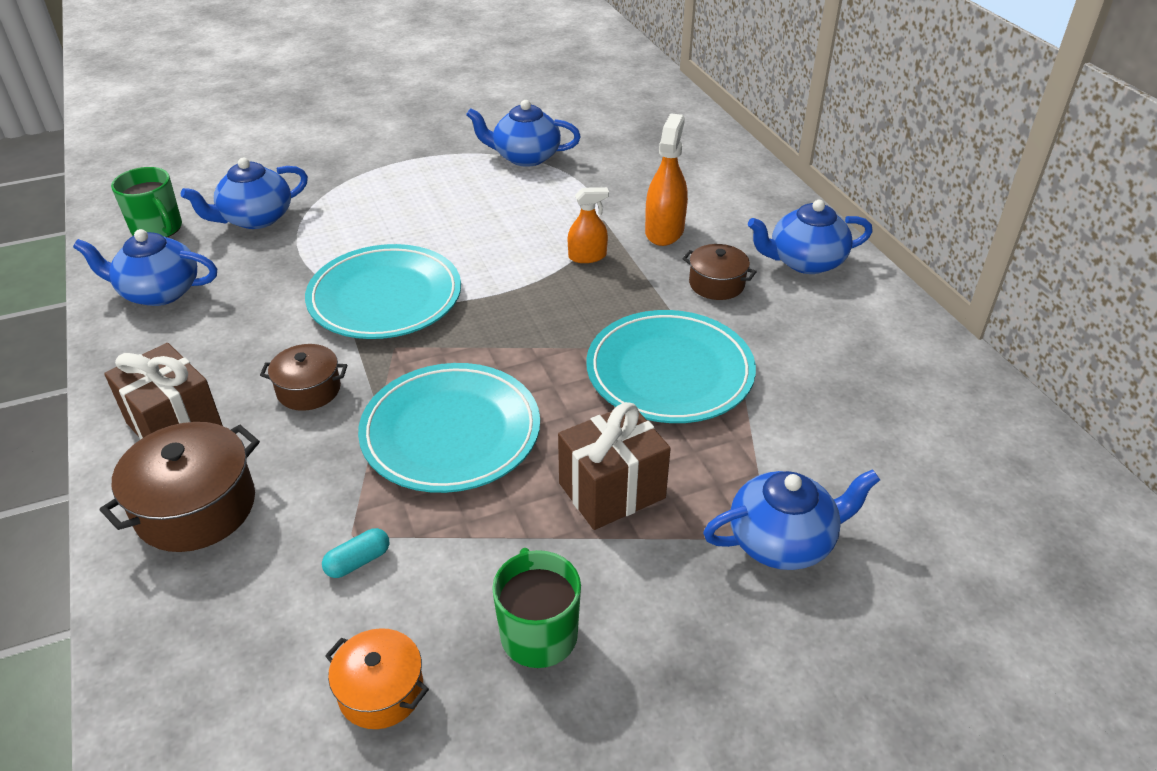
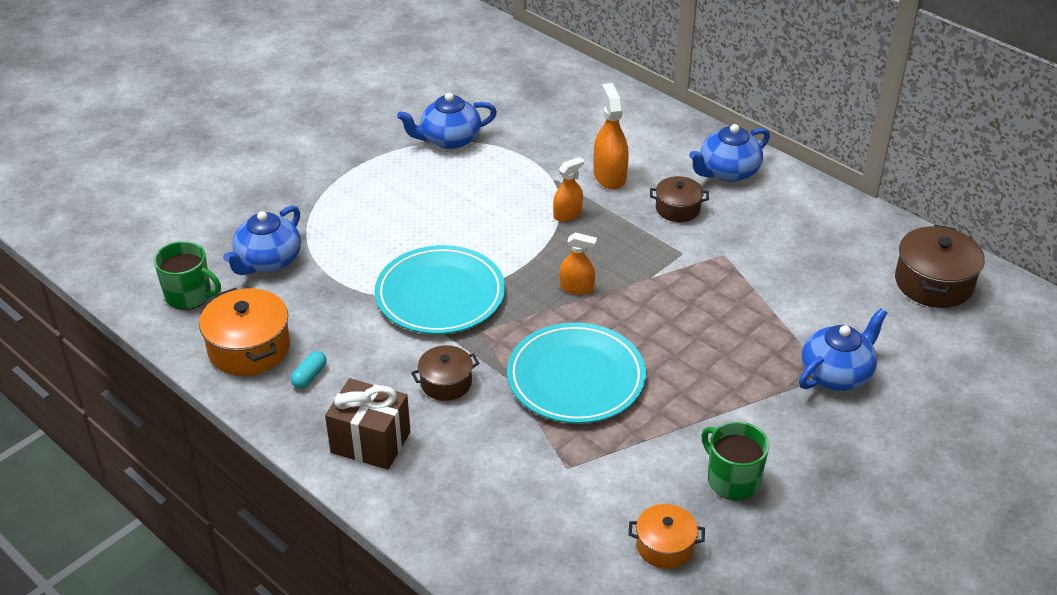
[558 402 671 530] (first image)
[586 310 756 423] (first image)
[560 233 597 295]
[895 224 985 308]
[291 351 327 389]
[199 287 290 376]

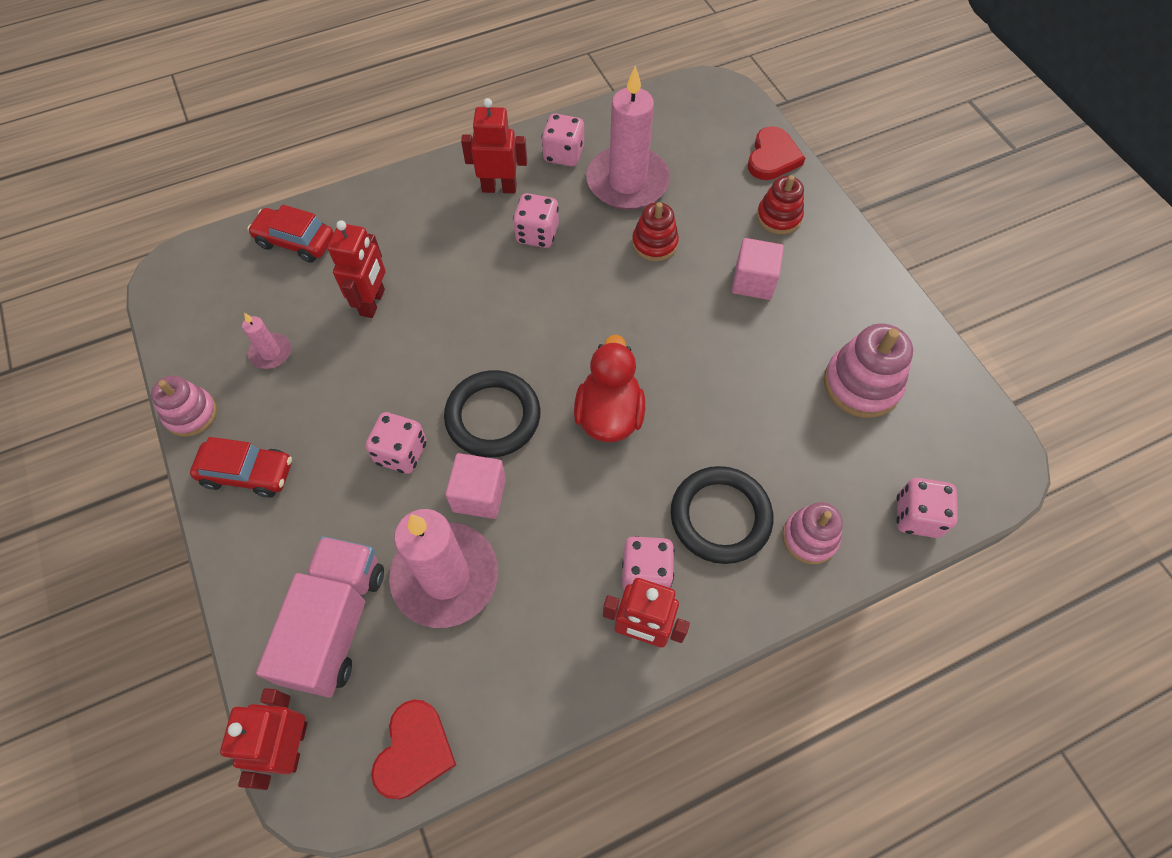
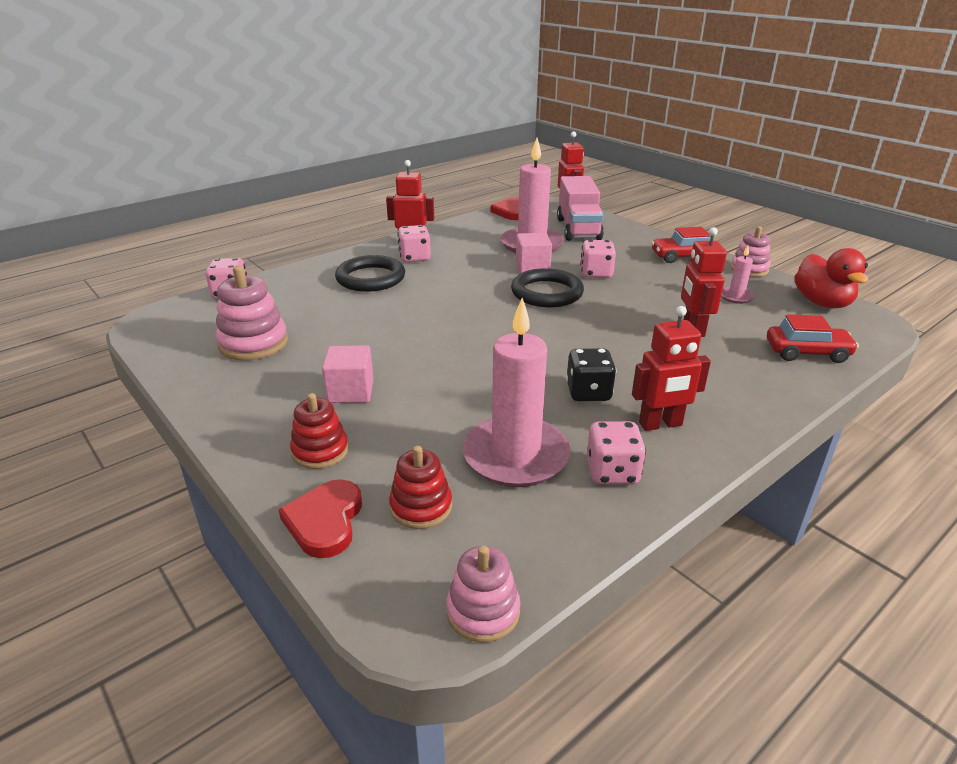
[794 248 868 308]
[389 446 452 529]
[446 546 521 643]
[566 348 616 401]

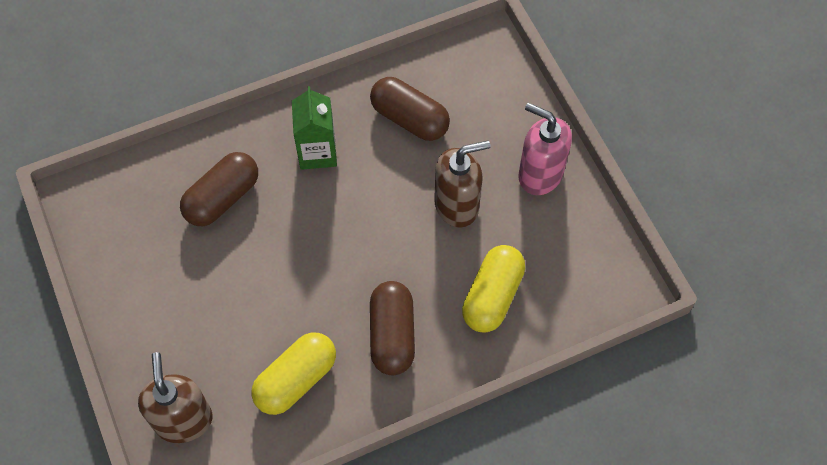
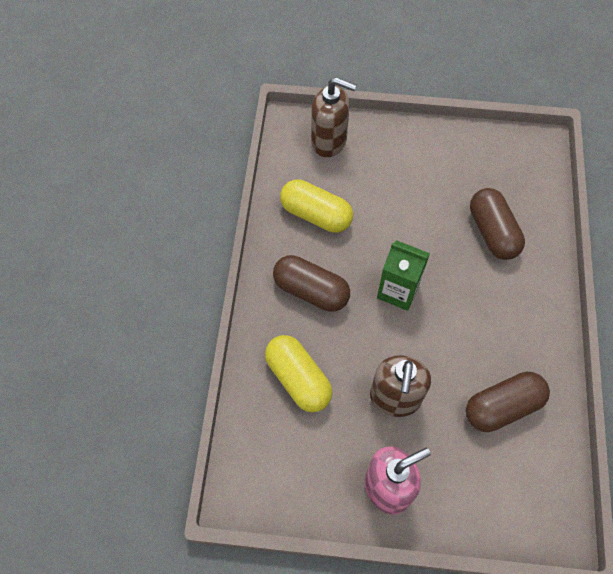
[377 240 430 311]
[280 179 353 233]

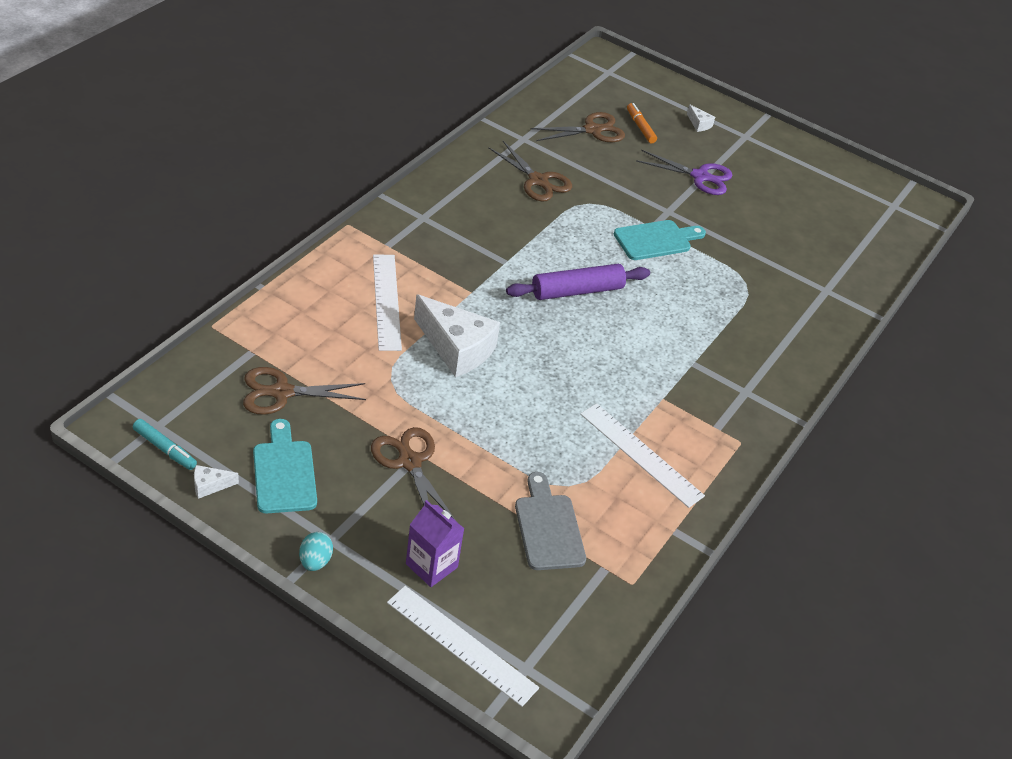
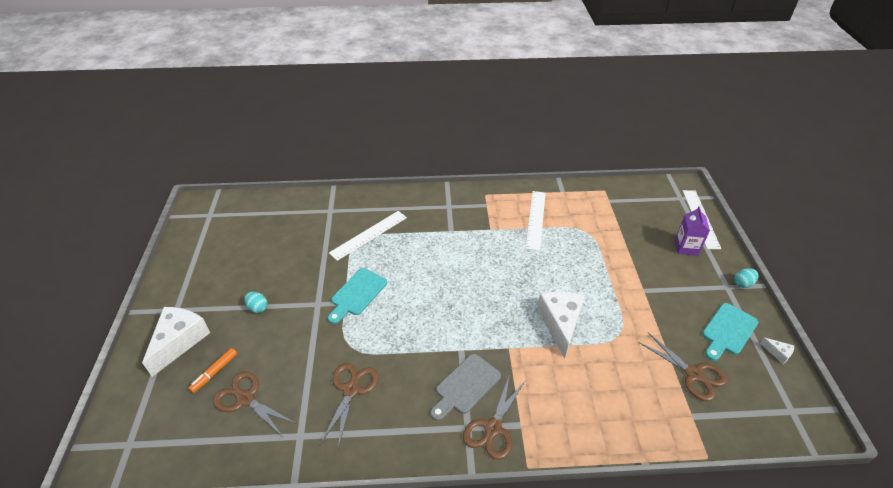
[133 419 197 470] (first image)
[506 264 650 300] (first image)
[463 374 526 460]
[329 211 407 261]
[430 354 501 421]
[244 292 268 313]
[328 268 387 324]
[142 307 210 377]

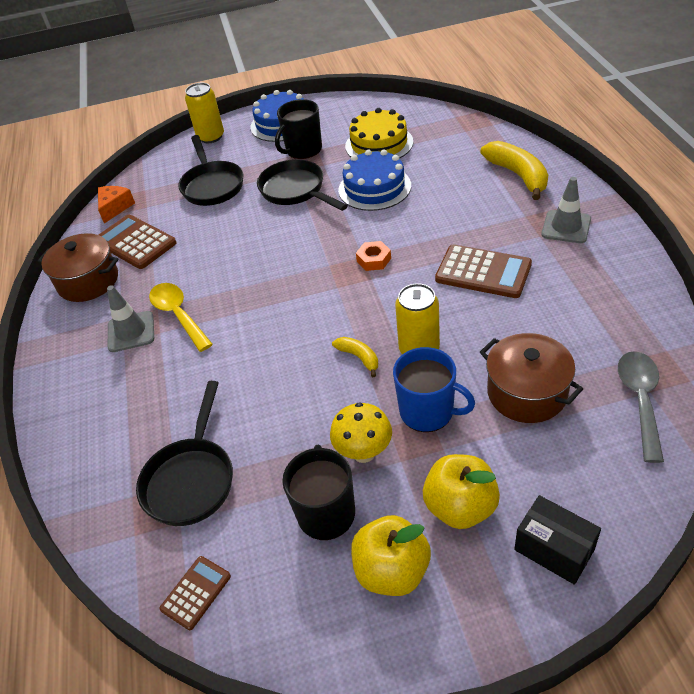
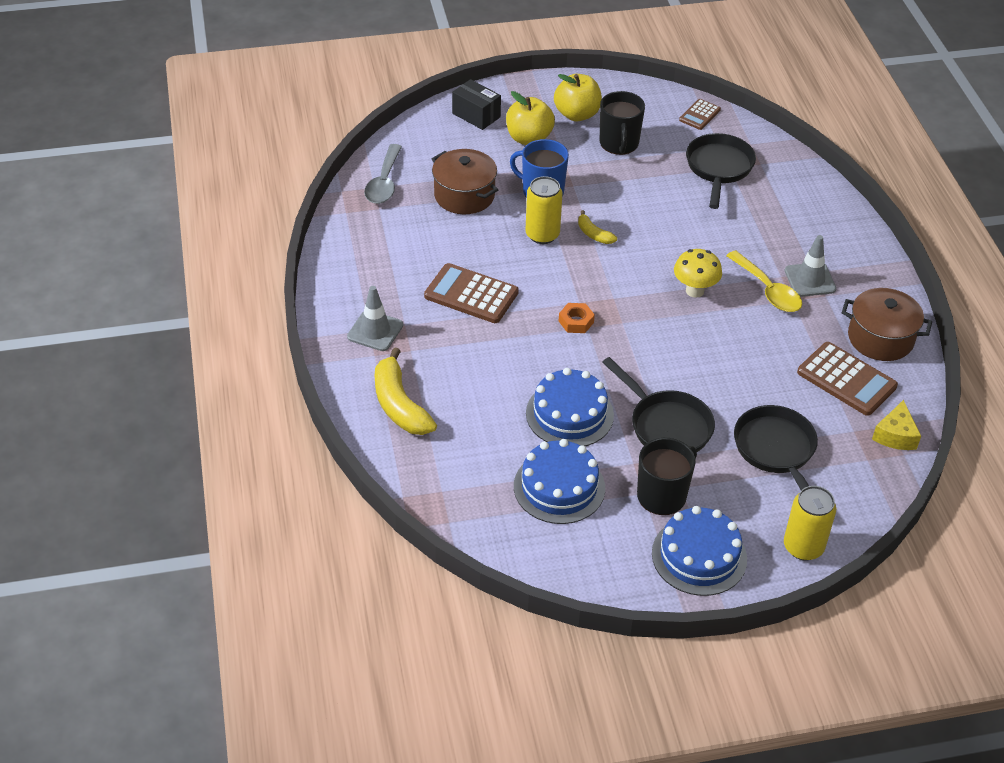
[674 249 722 298]
[872 400 921 450]
[514 439 605 524]

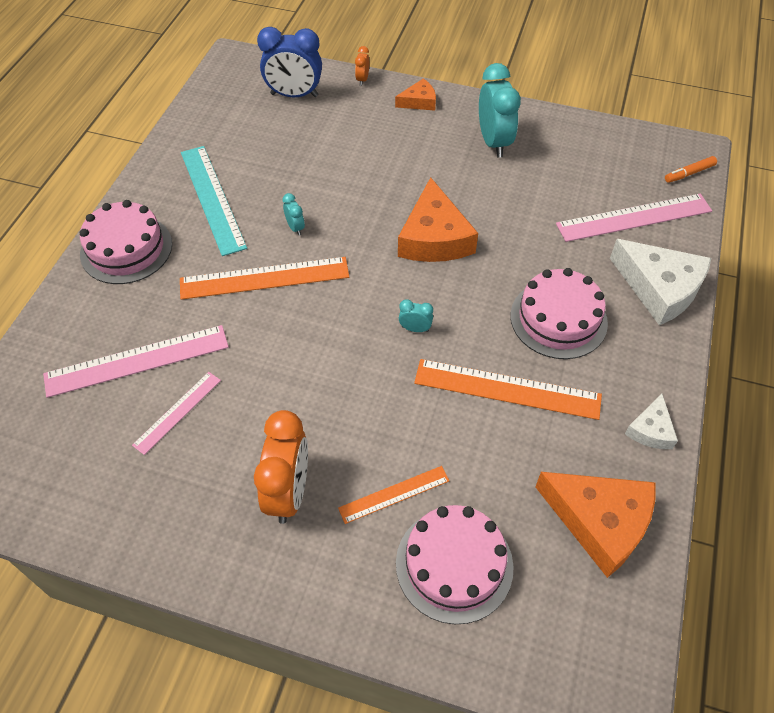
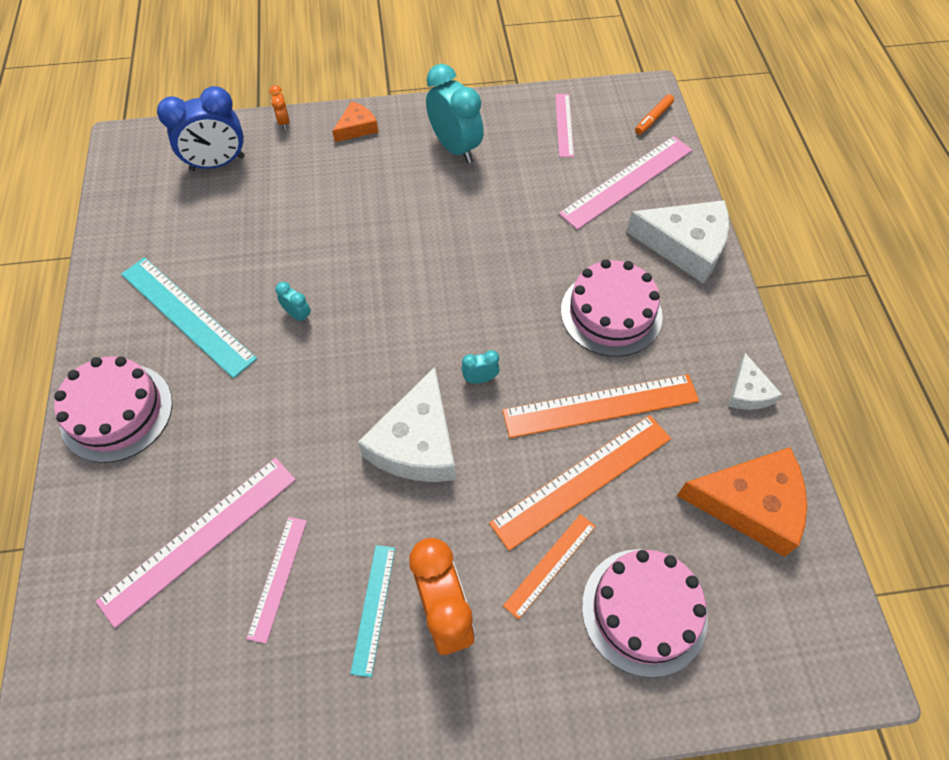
[398 177 478 262] (first image)
[350 545 395 677]
[358 367 456 482]
[555 94 574 157]
[489 415 671 551]

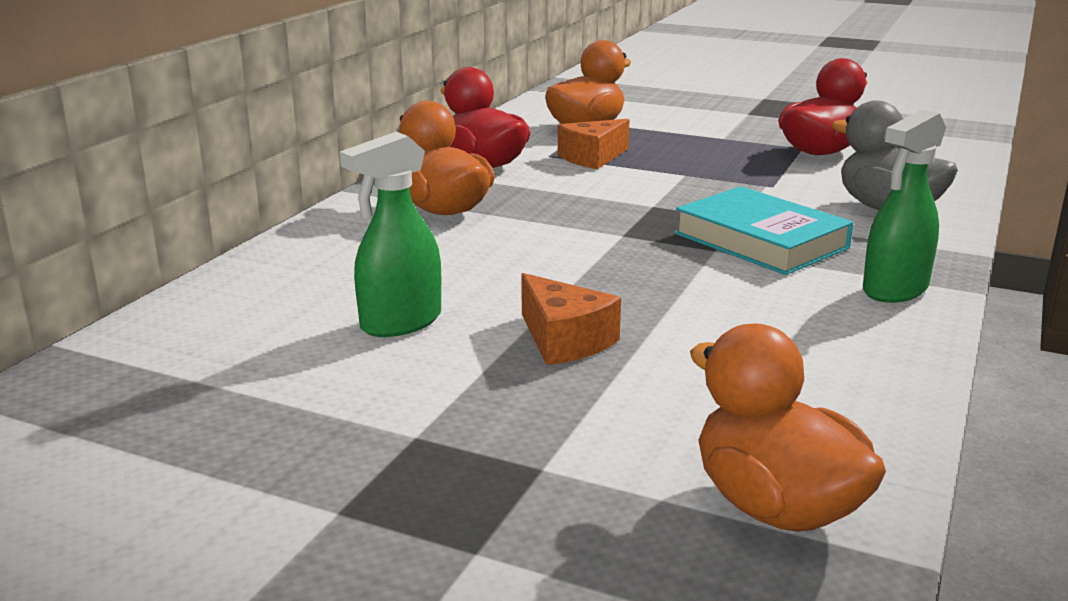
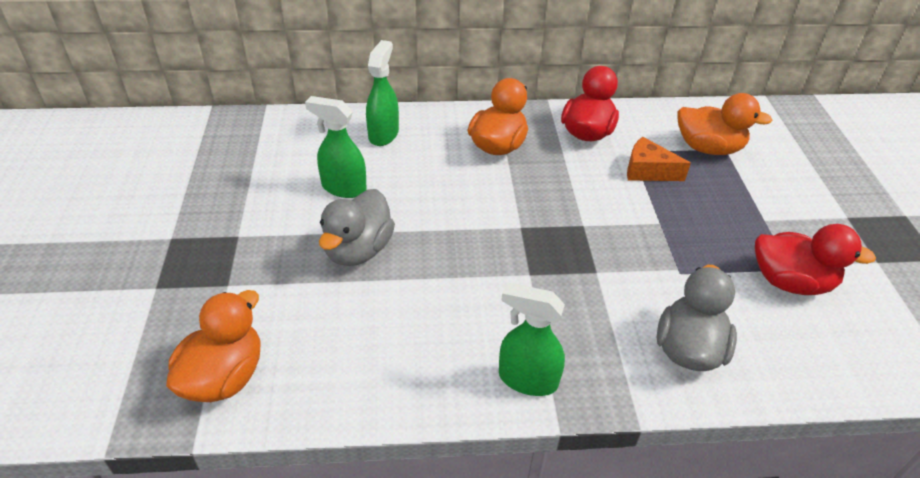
[674 186 853 275] (first image)
[366 40 399 146]
[319 189 395 266]

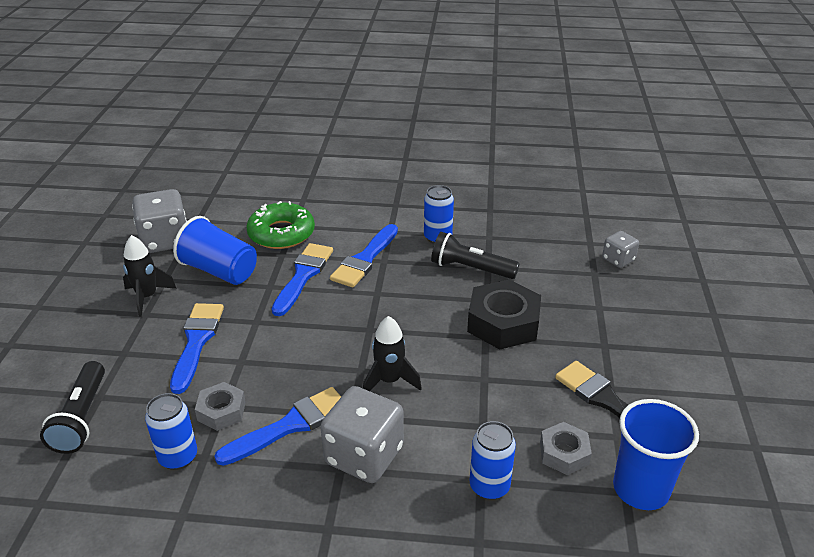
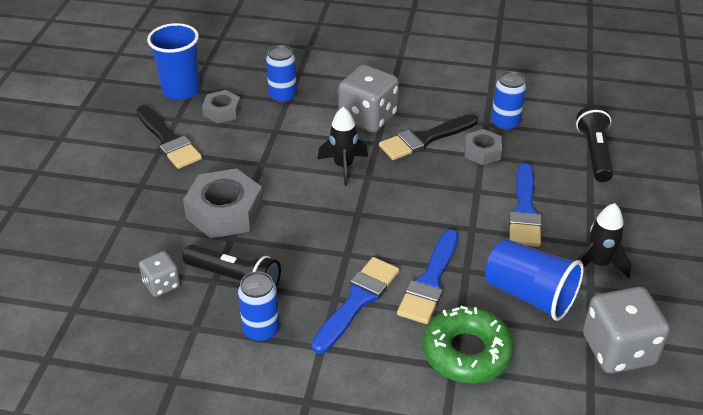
[139 251 180 297]
[379 114 478 160]
[183 168 264 238]

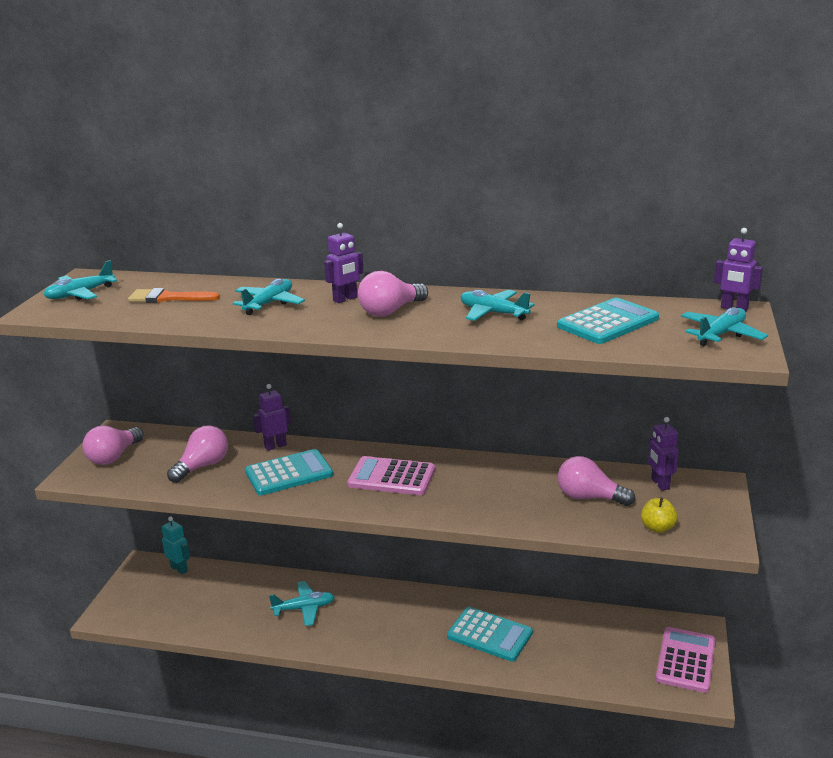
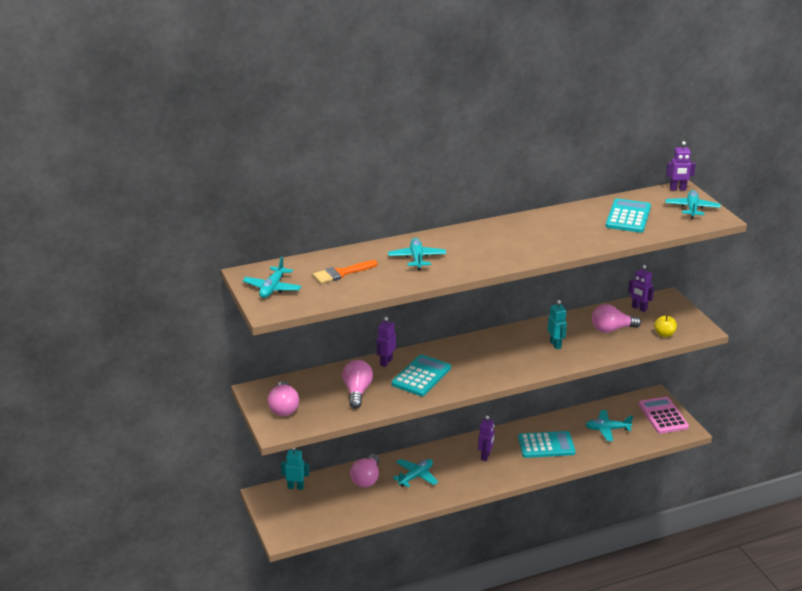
[347 456 435 495] (first image)
[547 300 567 349]
[478 416 495 461]
[350 454 379 488]
[585 410 633 441]

